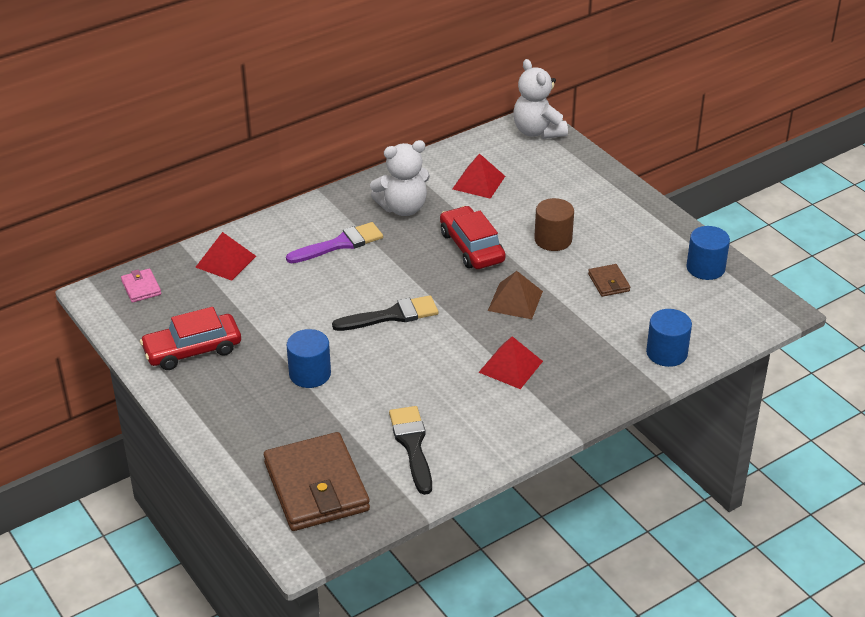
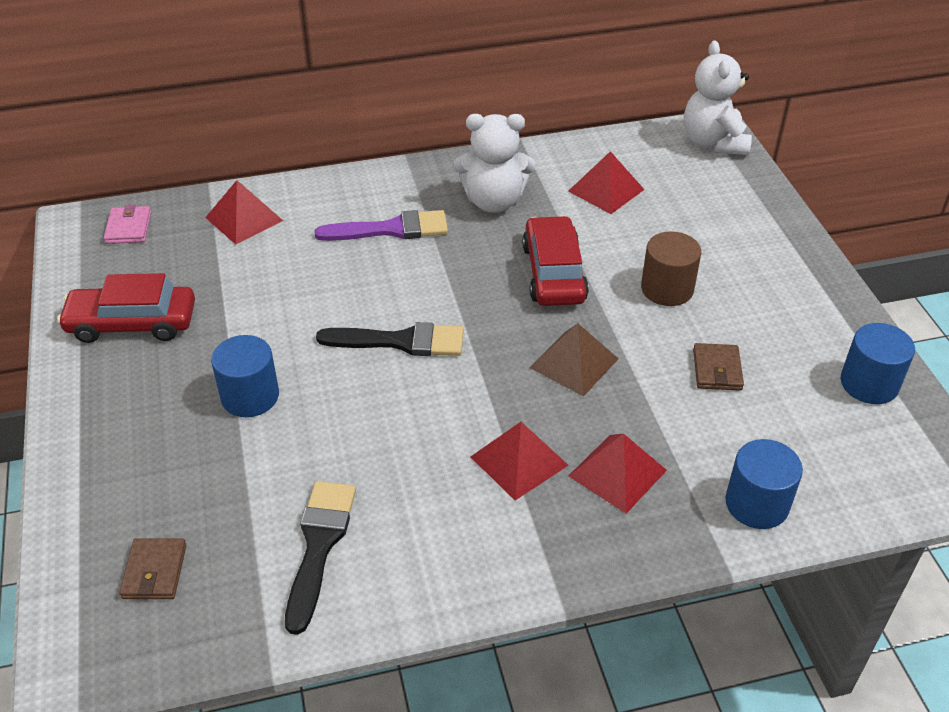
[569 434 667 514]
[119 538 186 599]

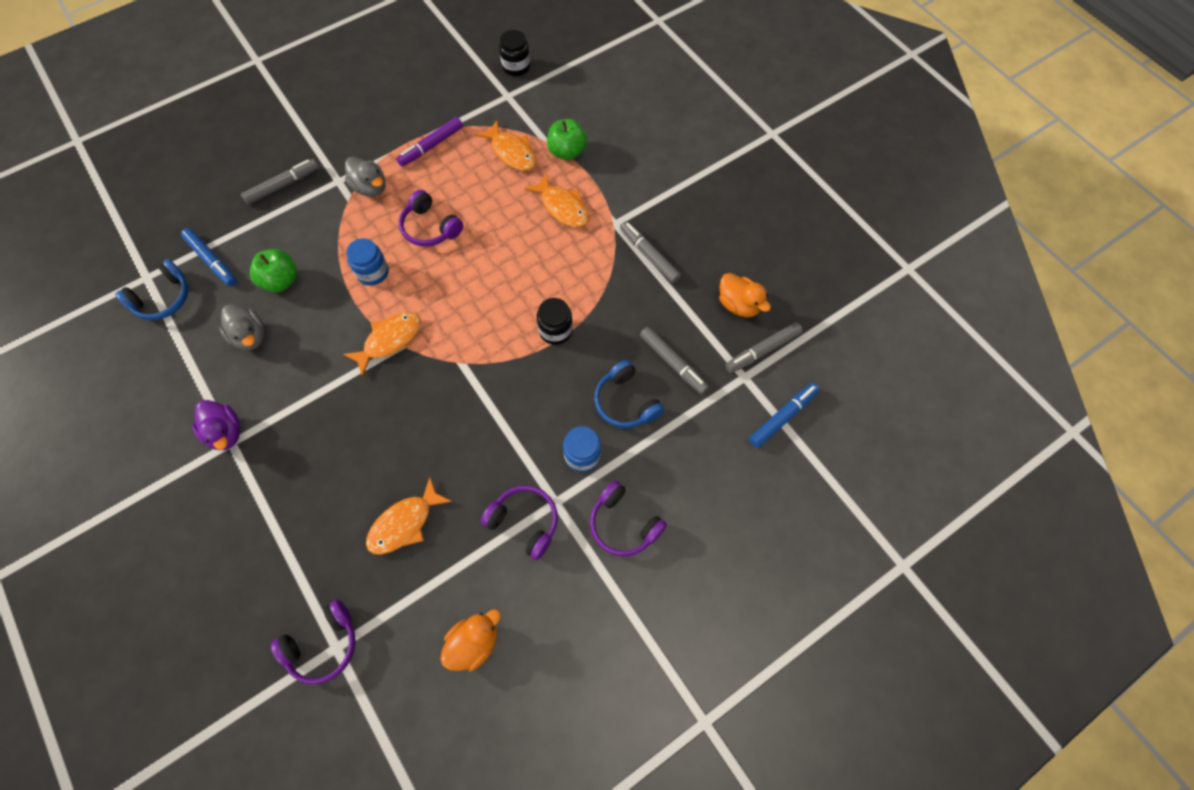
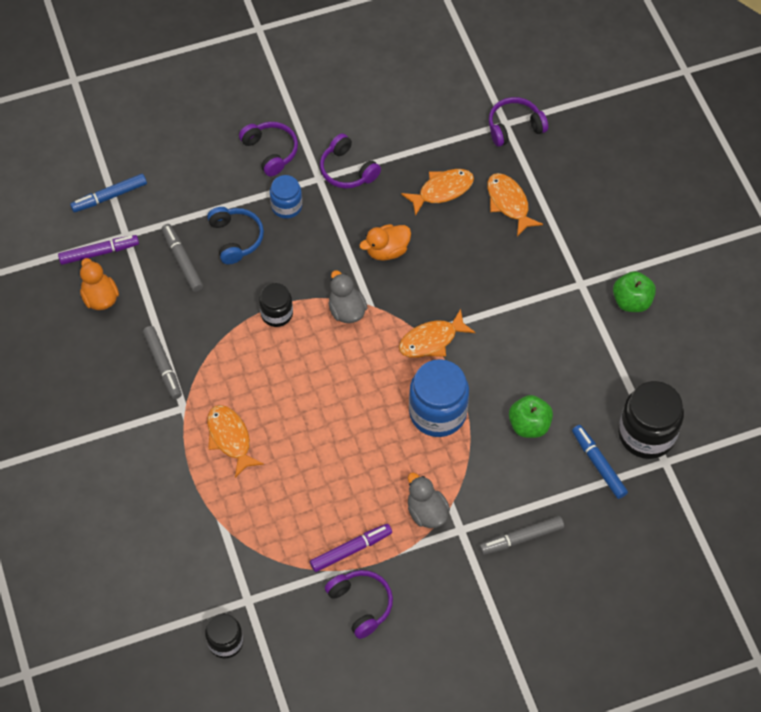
[192 400 240 450] (first image)
[328 270 367 323]
[325 570 393 639]
[360 224 411 261]
[487 173 543 236]
[613 271 656 312]
[618 381 684 459]
[58 235 139 265]
[409 359 469 437]

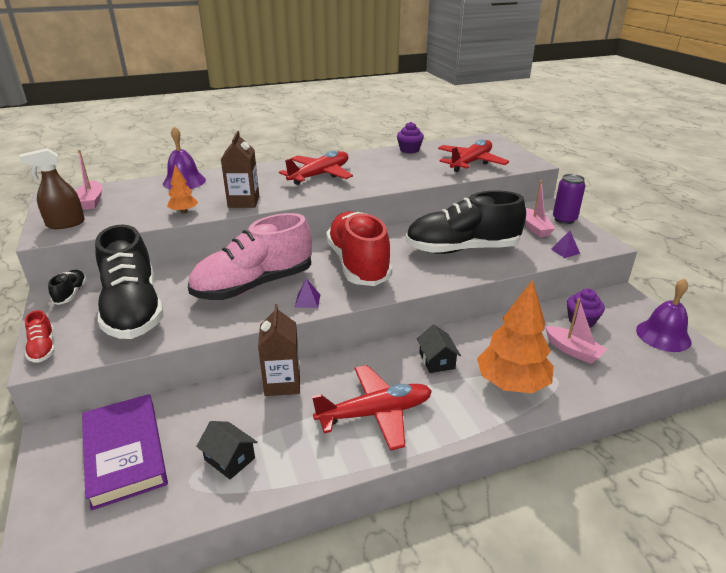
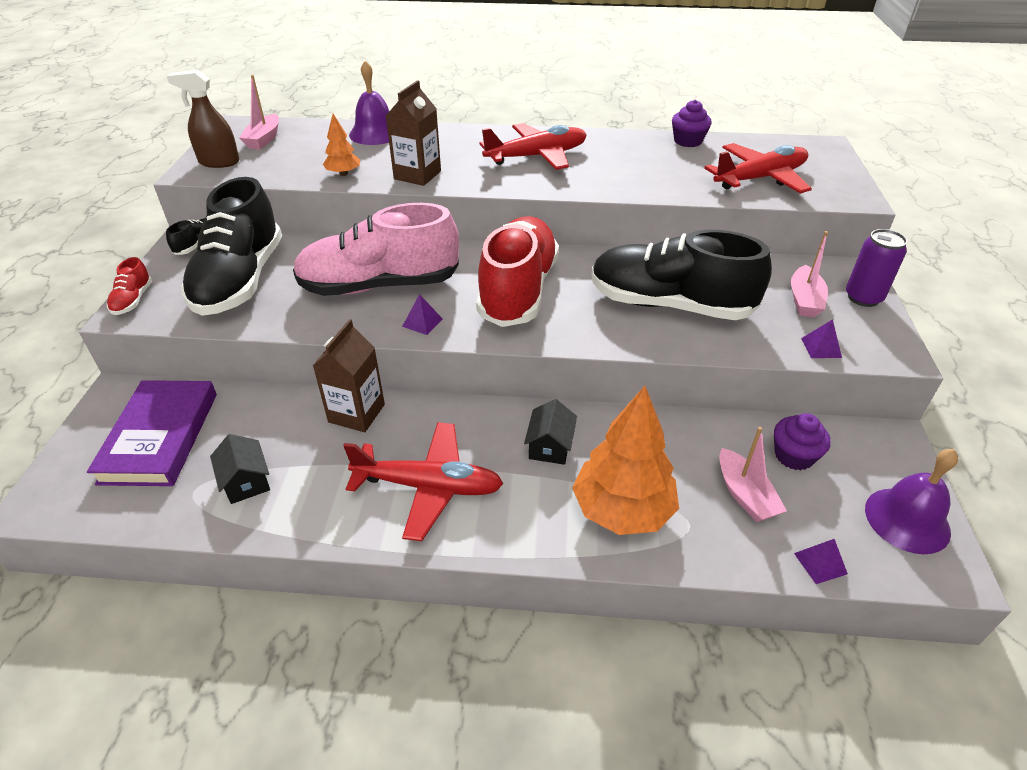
[794 539 848 584]

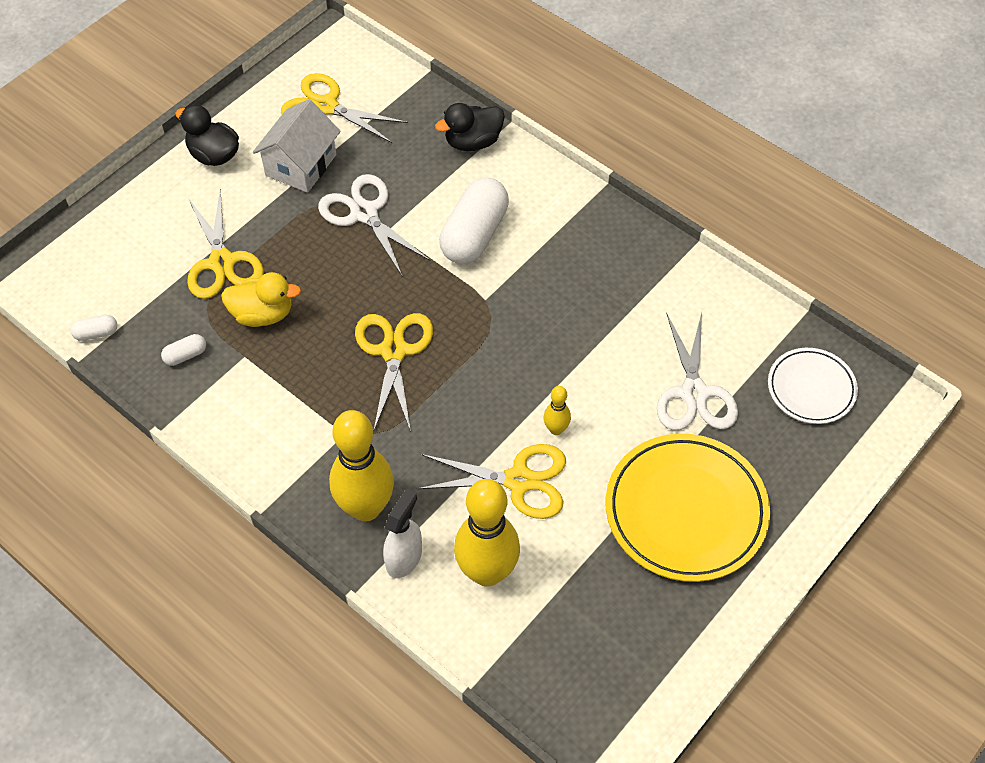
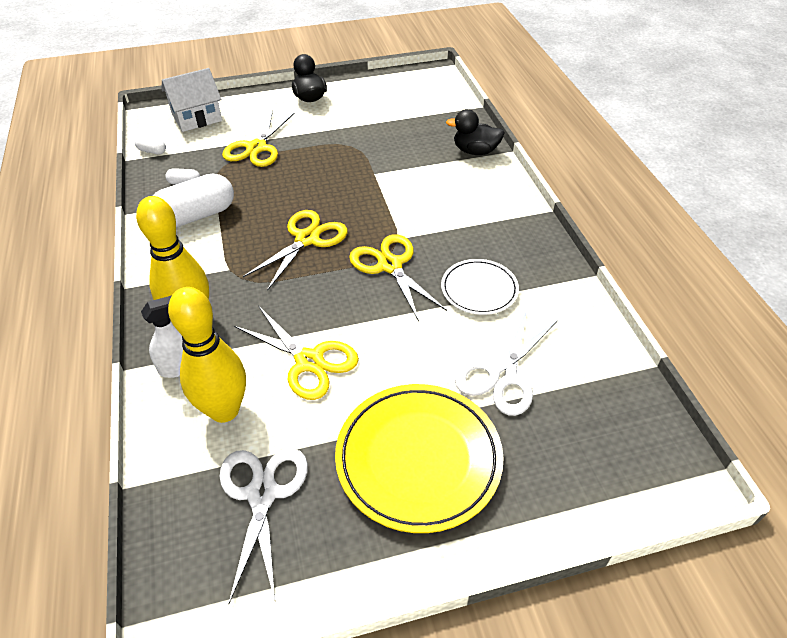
[221 272 301 327] (first image)
[544 386 571 435] (first image)
[161 68 222 132]
[349 234 447 321]
[219 448 308 603]
[153 173 234 227]
[441 259 519 315]

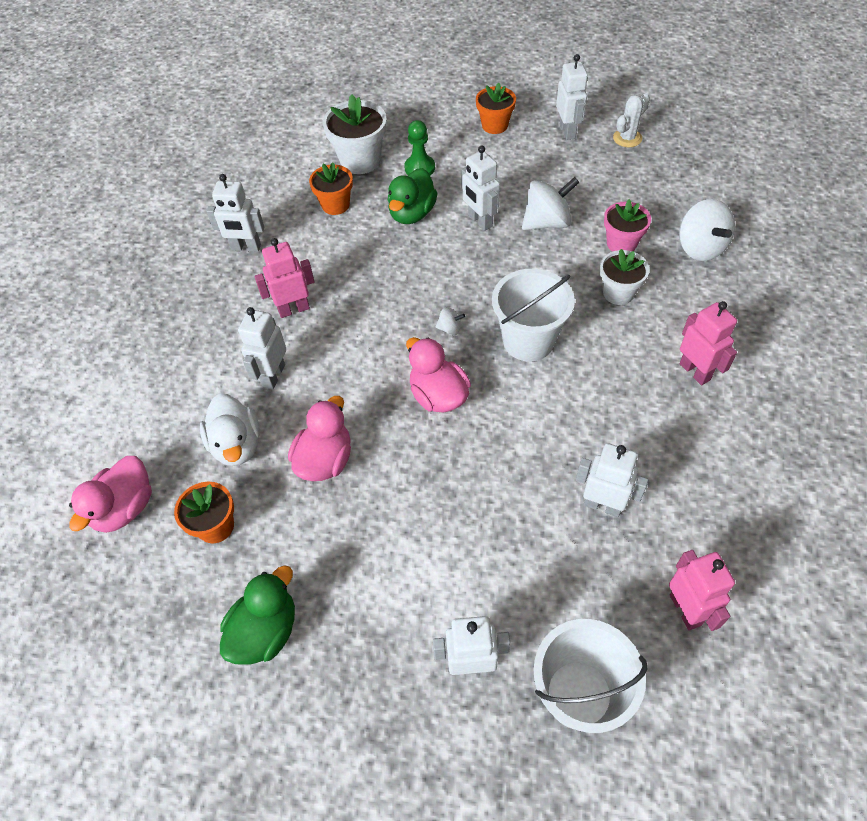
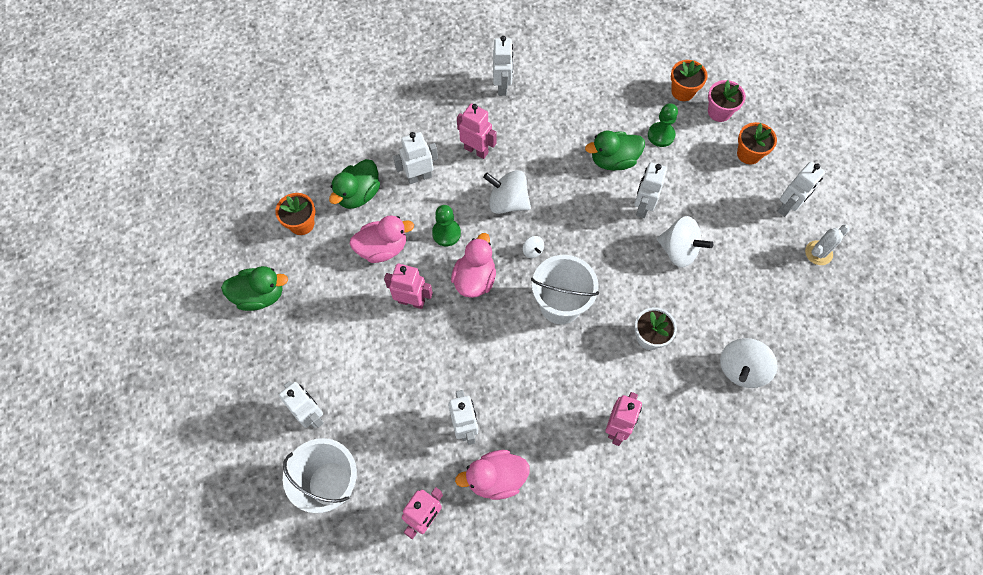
[323 94 387 174] (first image)
[384 264 433 309]
[432 205 461 246]
[483 170 531 214]
[455 450 530 500]
[671 60 708 101]
[708 80 746 122]
[329 159 380 209]
[493 36 513 96]
[805 224 850 265]

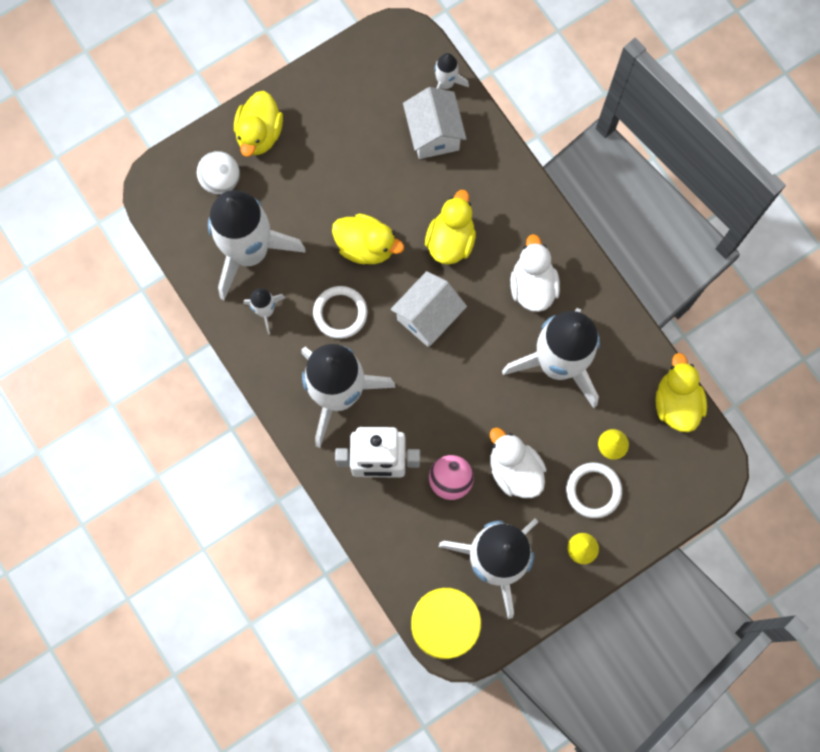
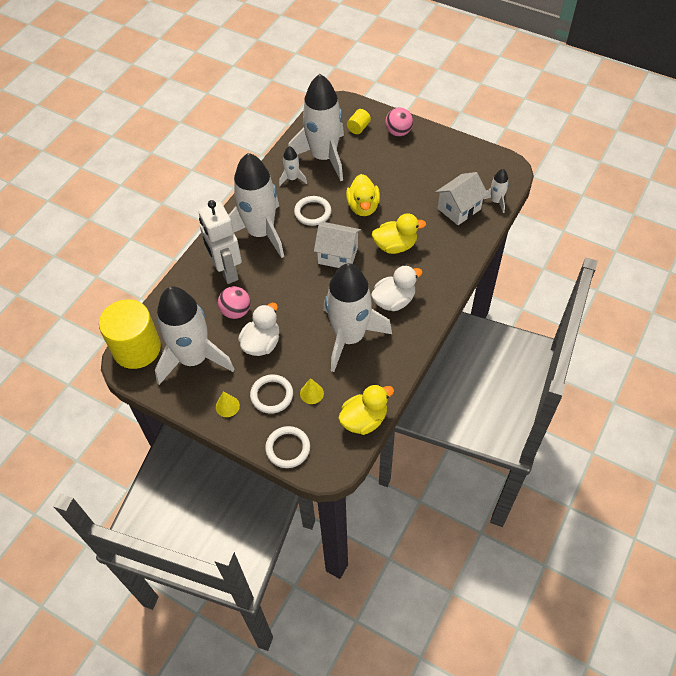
[265 426 310 468]
[347 109 371 134]
[385 107 413 136]

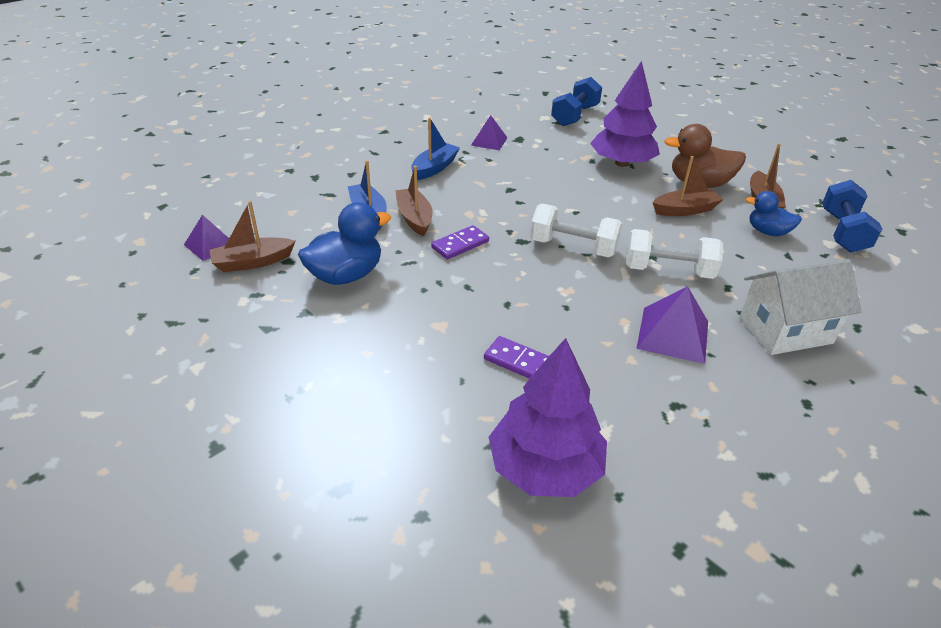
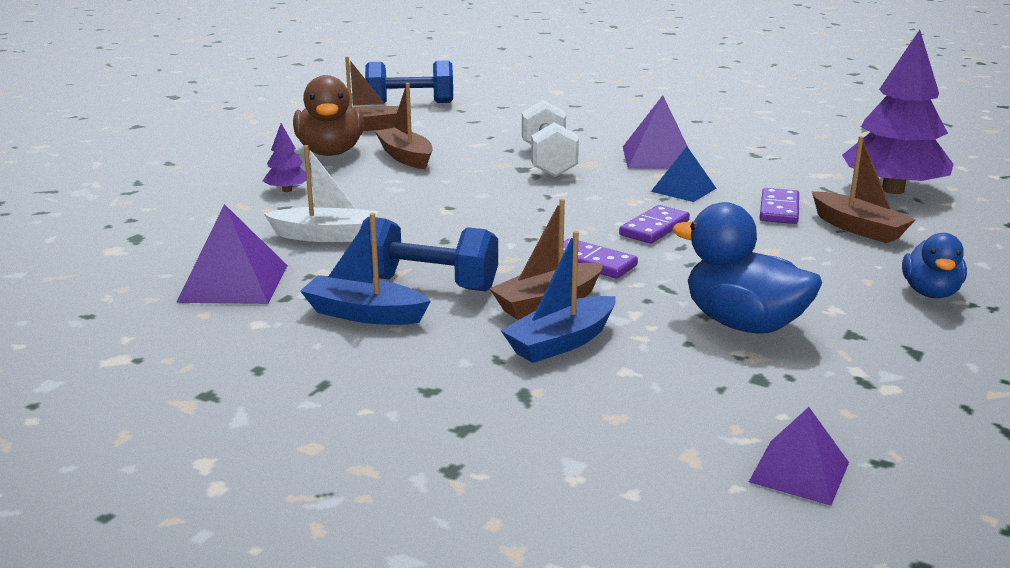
[530 204 622 257] (first image)
[739 259 862 355] (first image)
[264 145 378 242]
[619 205 690 244]
[651 147 716 202]
[812 136 915 243]
[359 217 498 291]
[902 233 967 298]
[176 204 288 304]
[263 123 307 192]

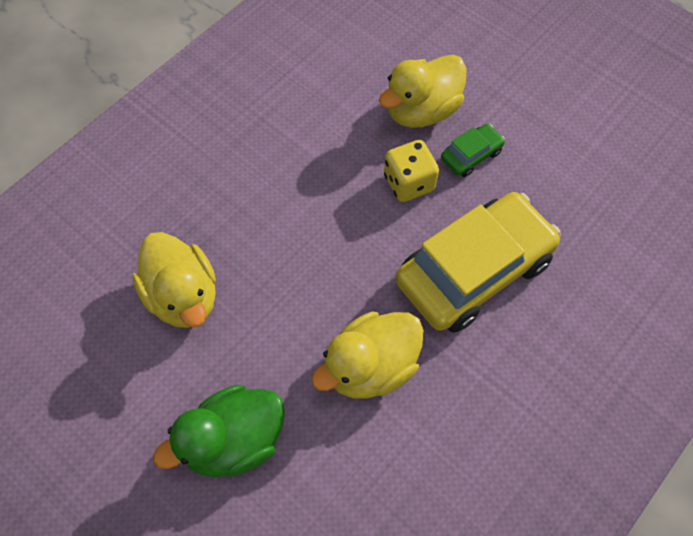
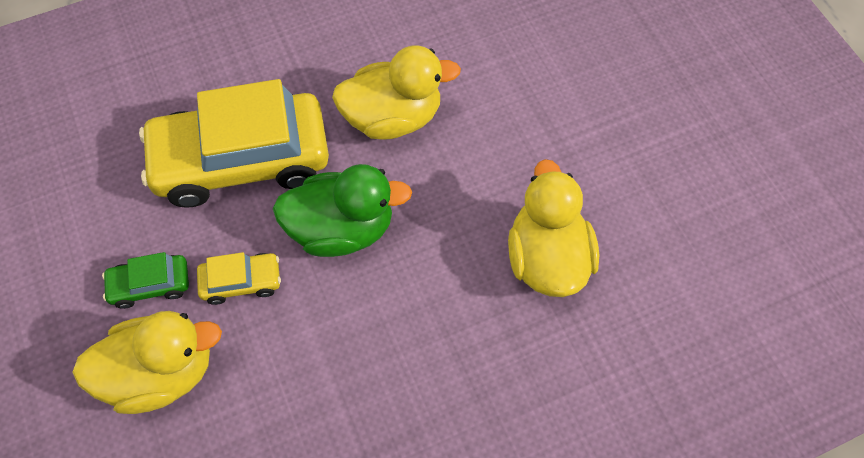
[273 164 412 257]
[197 252 281 305]

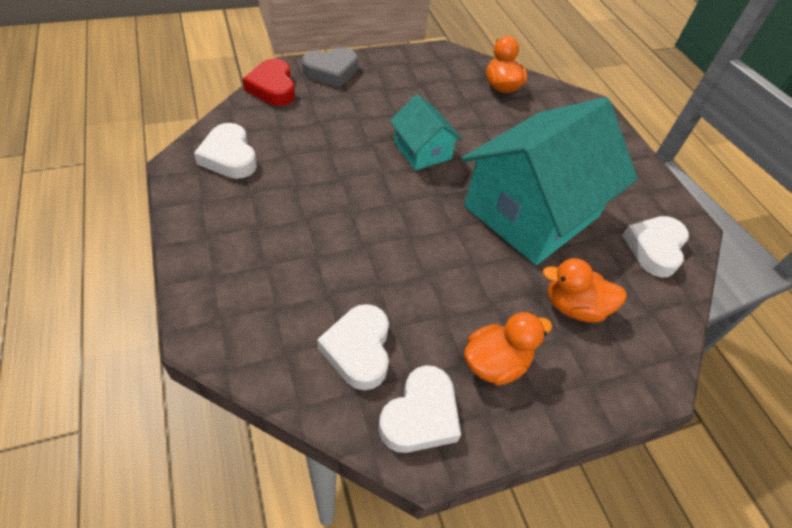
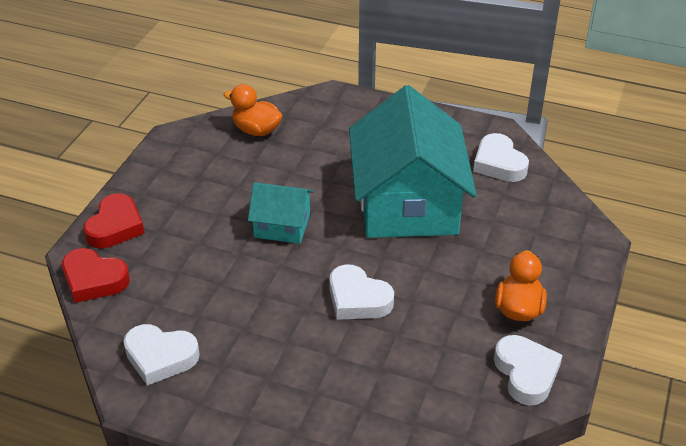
[542 258 627 322] (first image)
[329 264 394 320]
[83 193 145 249]

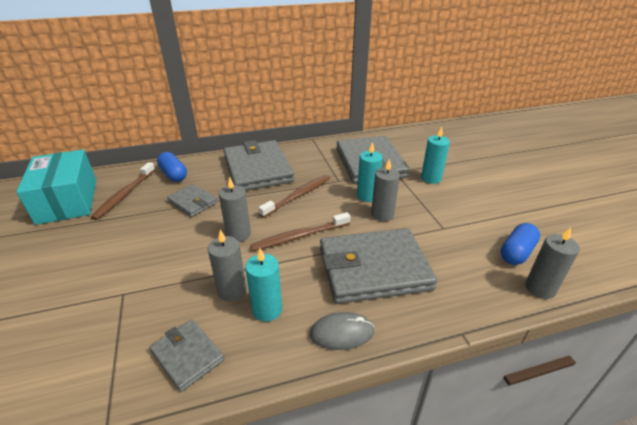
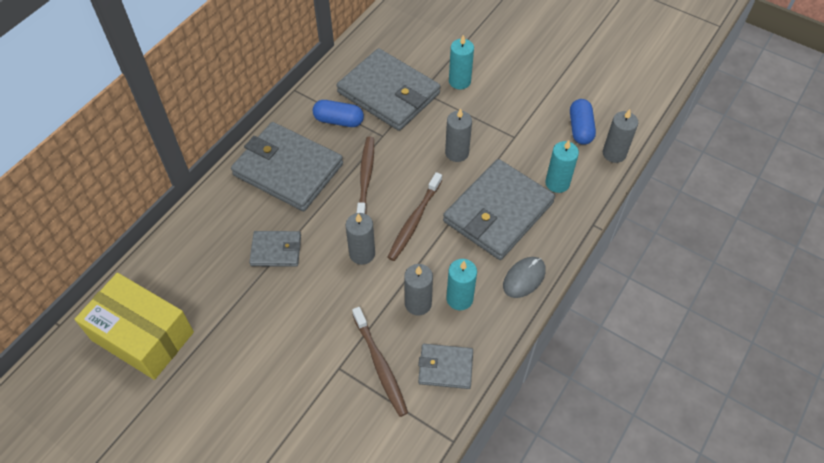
[352 307 408 417]
[313 100 364 127]
[545 140 579 193]
[75 273 194 380]

